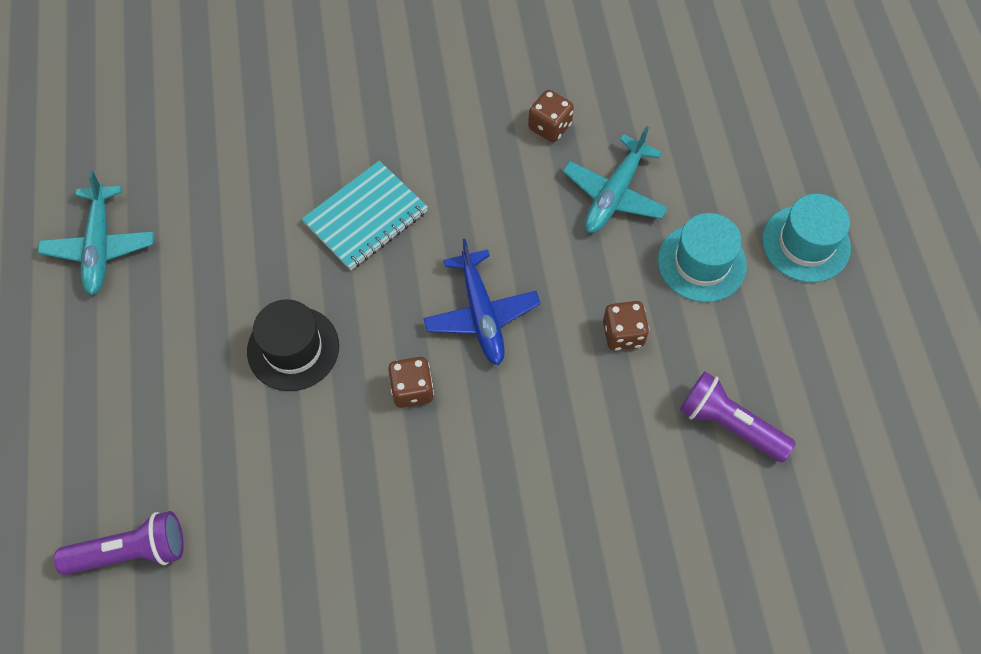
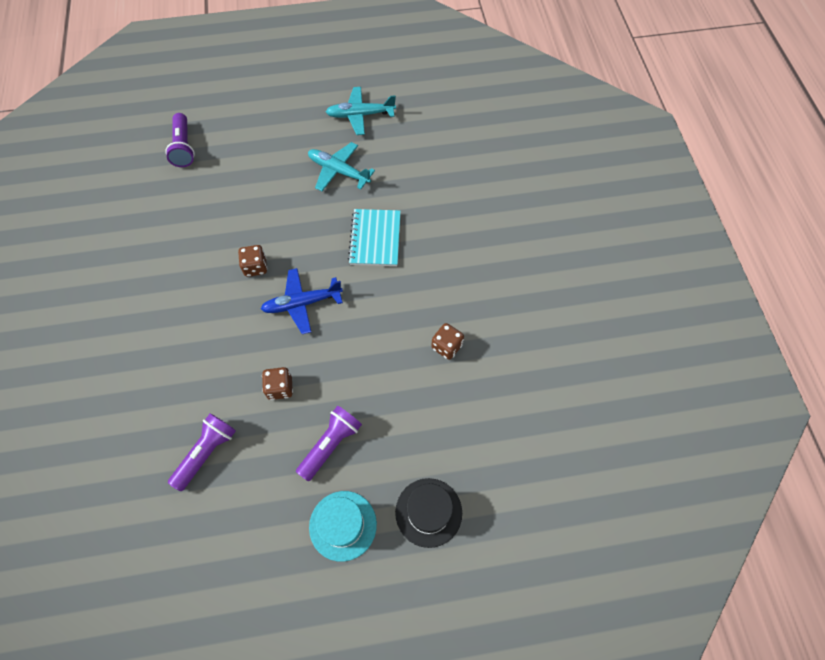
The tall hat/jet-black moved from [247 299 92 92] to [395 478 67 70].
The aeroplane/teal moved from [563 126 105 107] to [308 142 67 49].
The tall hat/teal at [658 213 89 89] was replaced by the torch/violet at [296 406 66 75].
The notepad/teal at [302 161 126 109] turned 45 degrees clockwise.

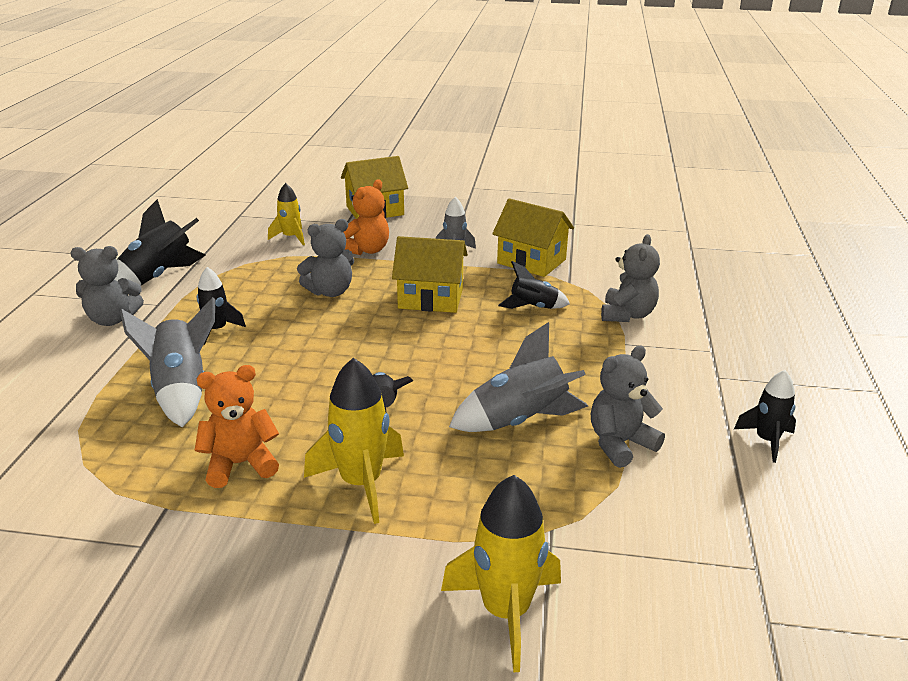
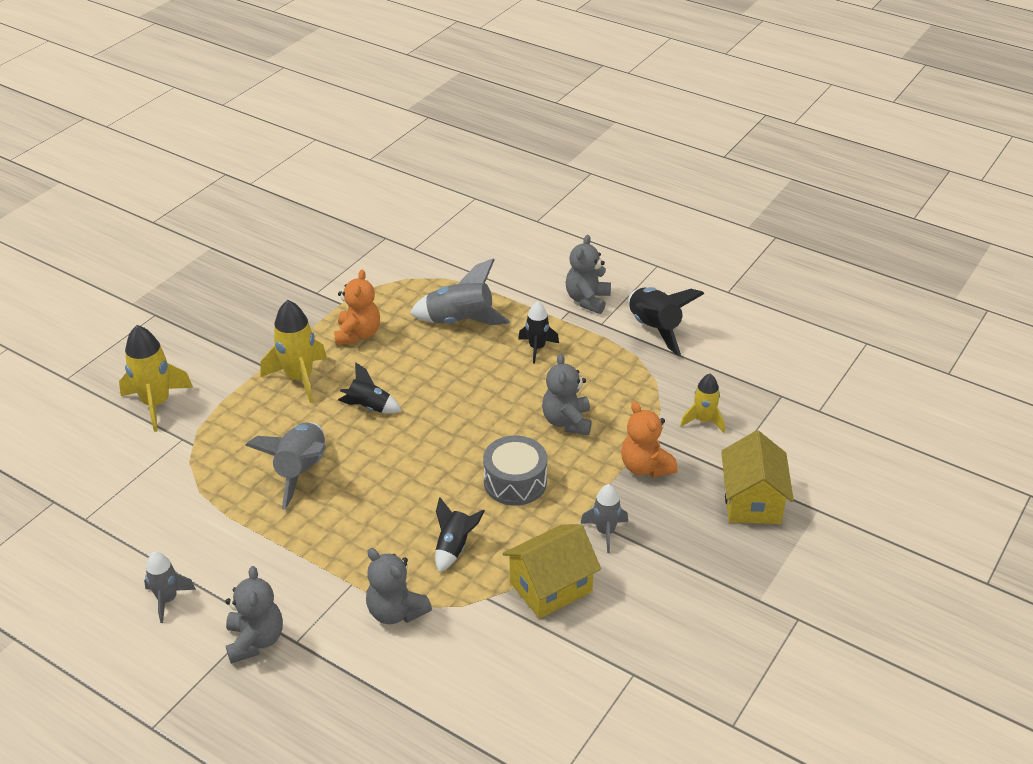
The teddy/gray moved from [591 346 74 122] to [225 566 58 98].
The house/yellow at [392 236 76 77] was replaced by the drum/gray at [483 436 64 70].
The spaceship/jet-black at [734 370 62 93] became the spaceship/gray at [144 552 52 71].

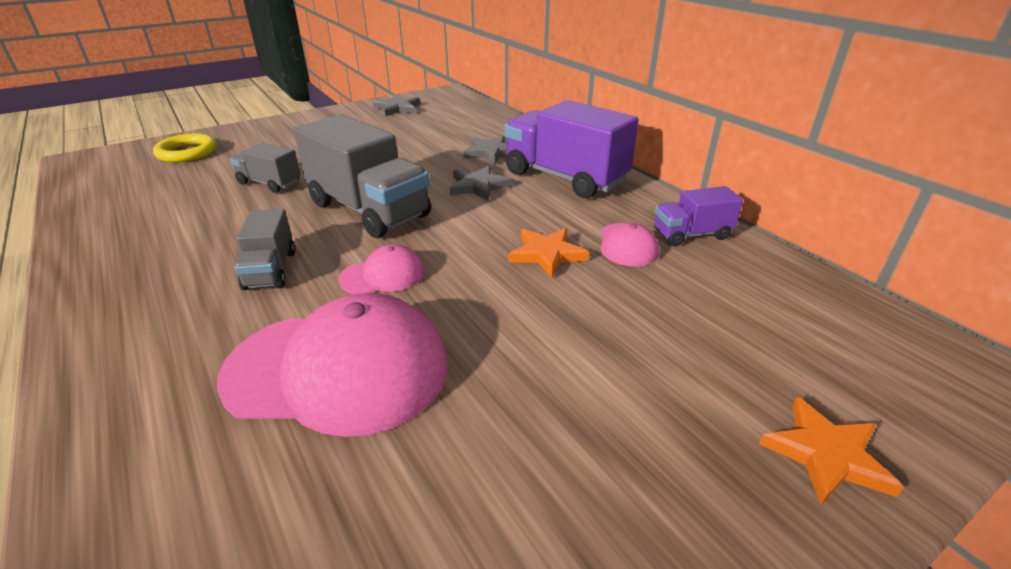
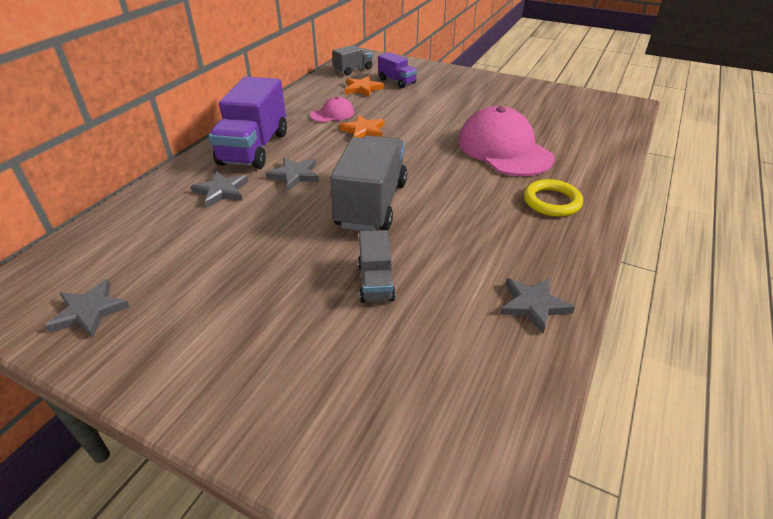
The cap/rose-pink at [338 244 87 50] disappeared.
The star/gray at [500 278 75 56] appeared.
The ring/yellow moved from [153 133 63 29] to [524 179 59 38].
The lorry/gray moved from [234 209 61 81] to [333 45 40 30].
The lorry/violet moved from [654 186 89 60] to [378 52 39 36].
The star/orange-coloured moved from [759 397 145 108] to [345 76 39 21].

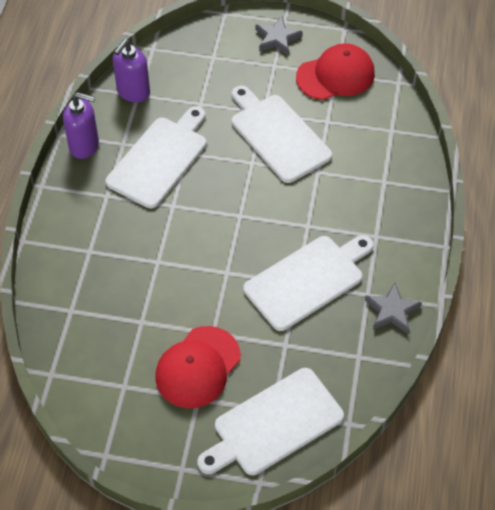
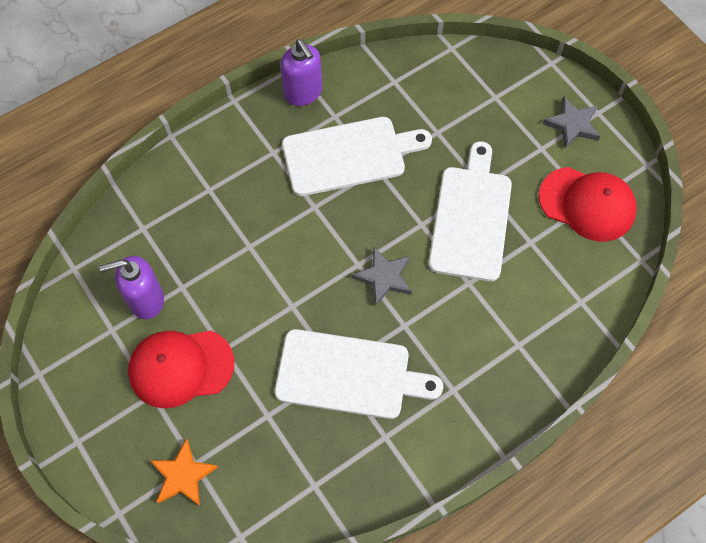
The soap pump/violet moved from [113 39 37 63] to [99 256 65 63].
The star/gray moved from [365 282 57 51] to [352 247 60 59].
The bread board/snow-white at [197 368 147 107] was replaced by the star/orange-coloured at [150 439 68 67].

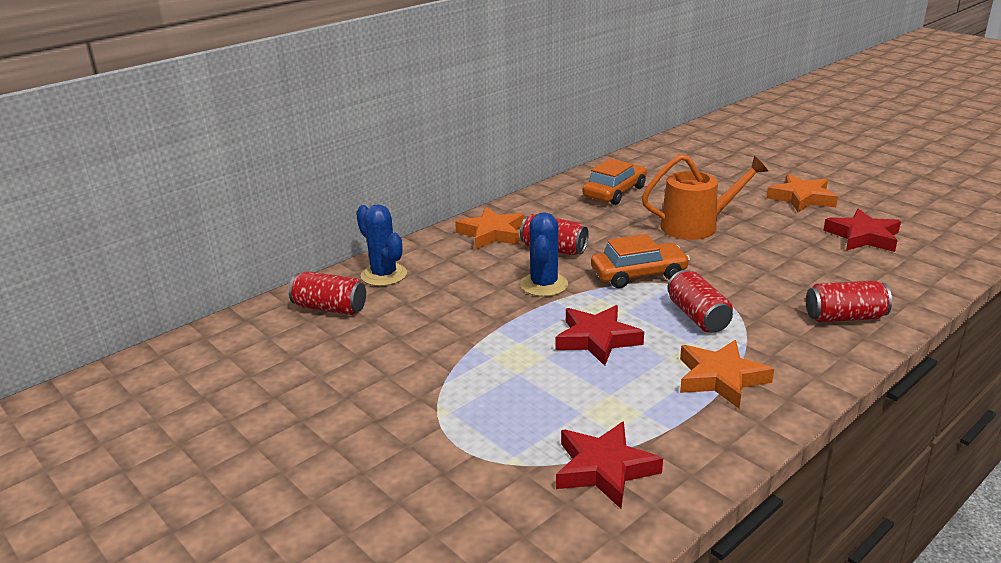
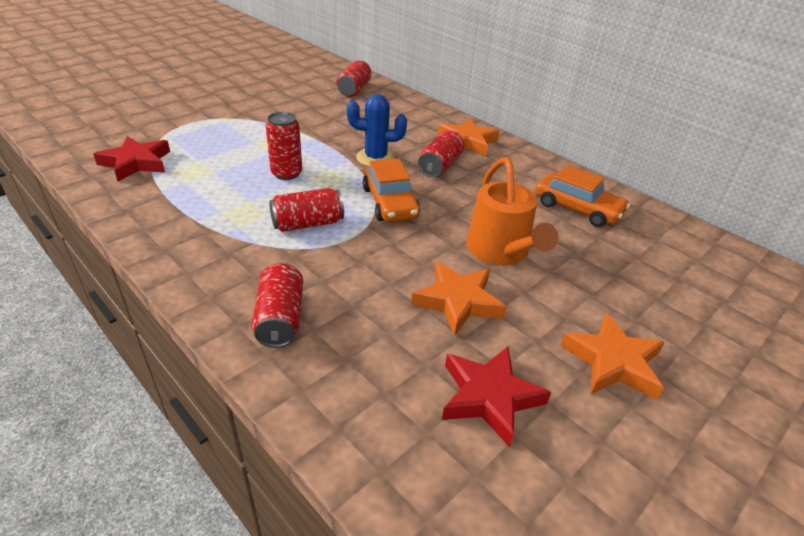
The cactus/royal blue at [356 204 51 82] disappeared.
The star/orange-coloured moved from [680 340 94 68] to [411 262 96 74].
The star/crimson at [555 305 89 61] was replaced by the soda can/crimson at [266 112 36 68].

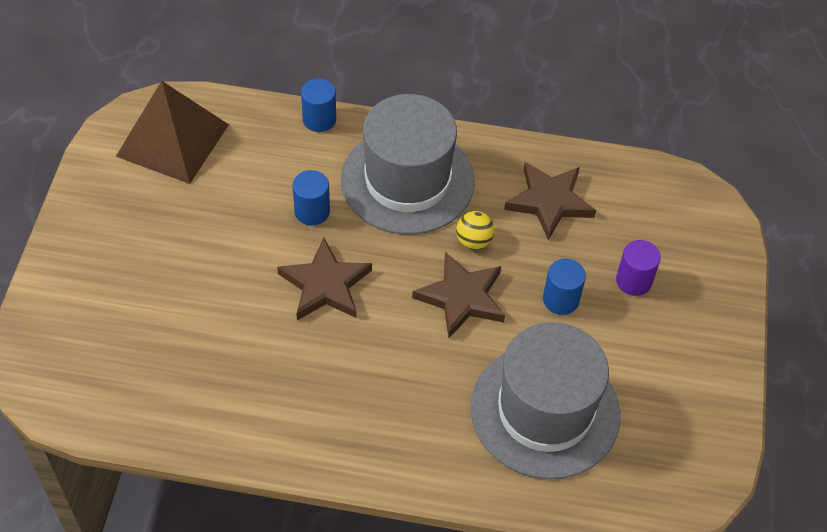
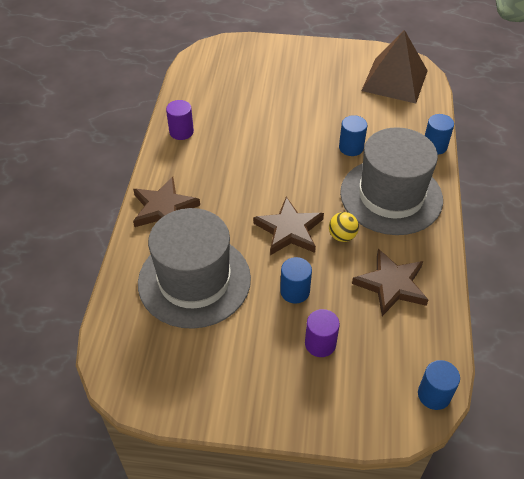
The cylinder/violet at [166 100 28 40] appeared.
The cylinder/royal blue at [418 360 42 50] appeared.
The star/brown moved from [277 238 95 82] to [133 177 67 50].

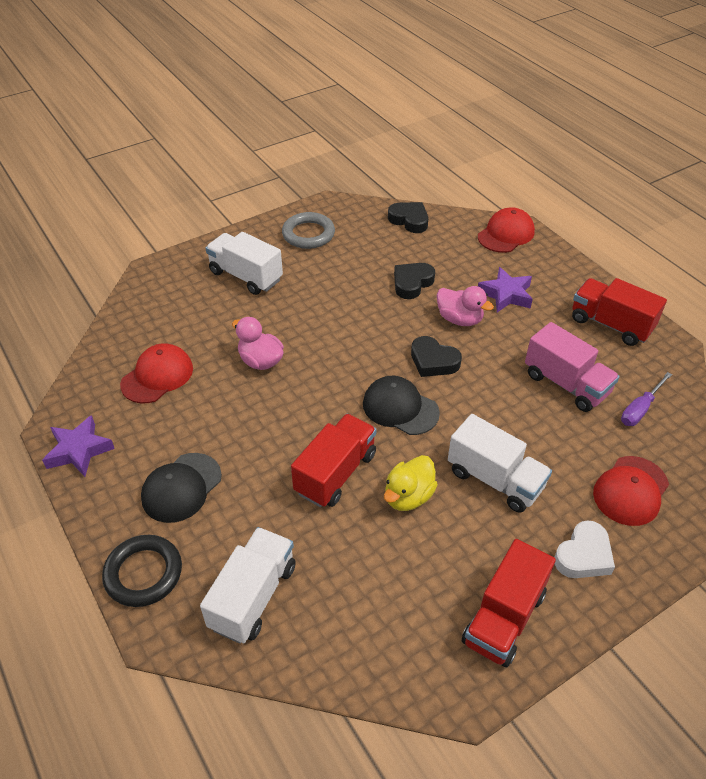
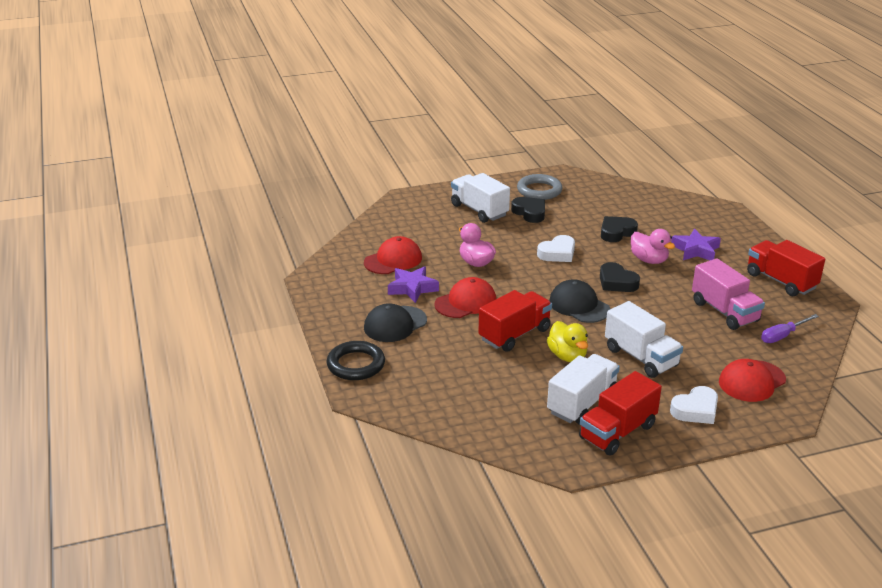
The heart/snow-white at [537 235 38 27] appeared.
The star/violet moved from [42 415 73 62] to [388 266 51 37].
The lorry/snow-white moved from [200 527 96 116] to [547 354 73 71].
The heart/jet-black moved from [388 202 40 31] to [511 197 34 26].
The cap/crimson moved from [478 207 57 46] to [434 277 62 41].
The toy duck/yellow at [384 455 54 56] turned 75 degrees counterclockwise.

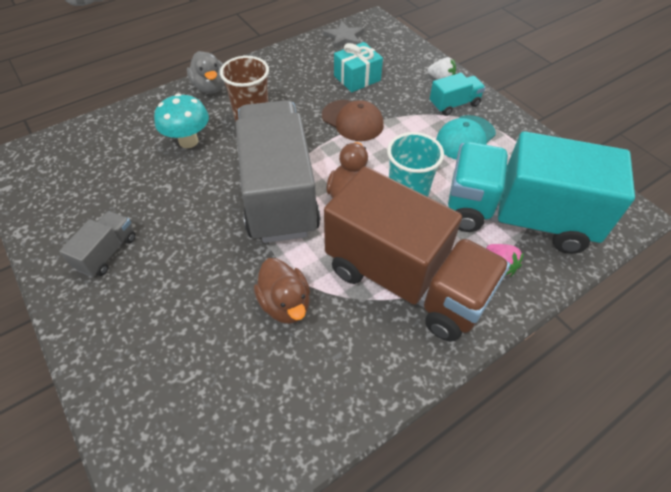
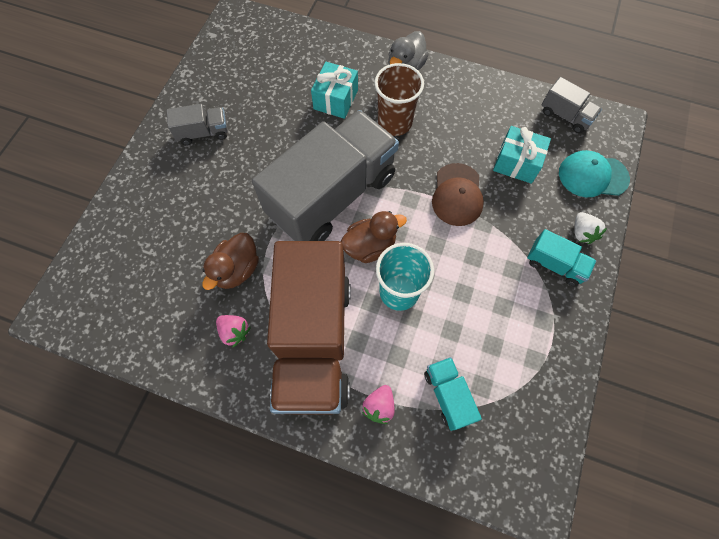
The strawberry/rose-pink at [216 315 35 33] appeared.
The cap/teal moved from [436 115 60 45] to [559 150 71 47].
The mushroom/teal at [154 94 55 54] was replaced by the gift/teal at [311 62 47 57].
The star/gray at [323 21 41 27] was replaced by the lorry/gray at [542 77 60 56].
The lorry/teal at [448 131 187 123] changed to 0.42 times the size.

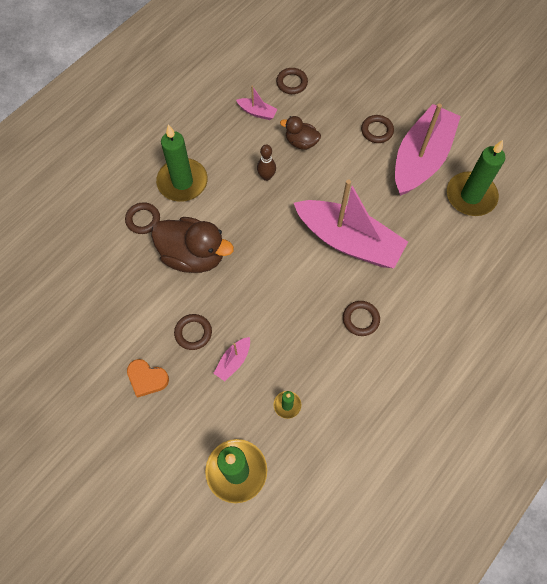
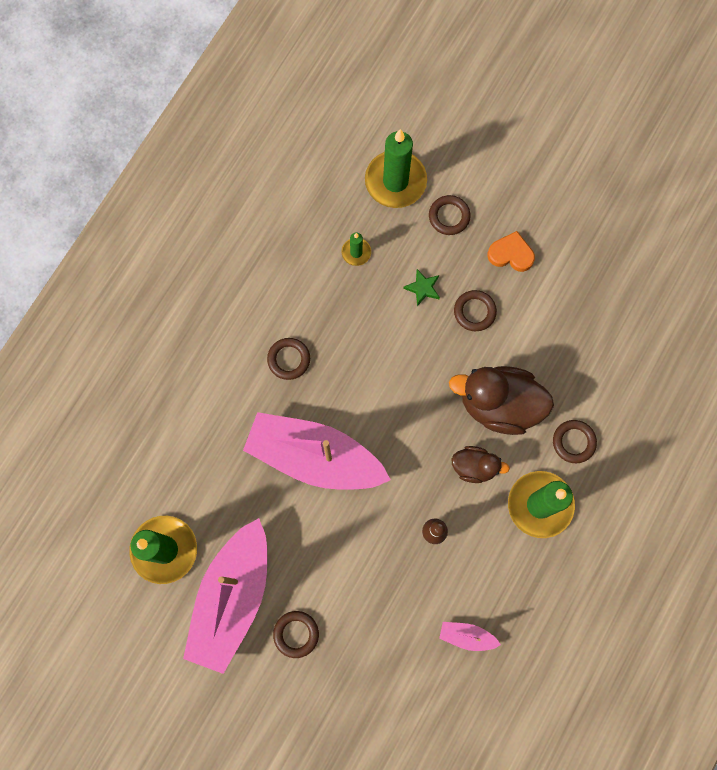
The ring/brown moved from [276 68 32 26] to [429 195 42 40].
The toy duck/brown moved from [280 116 41 34] to [452 446 58 37].
The boat/rose-pink at [213 337 37 44] was replaced by the star/emerald at [403 269 37 37].

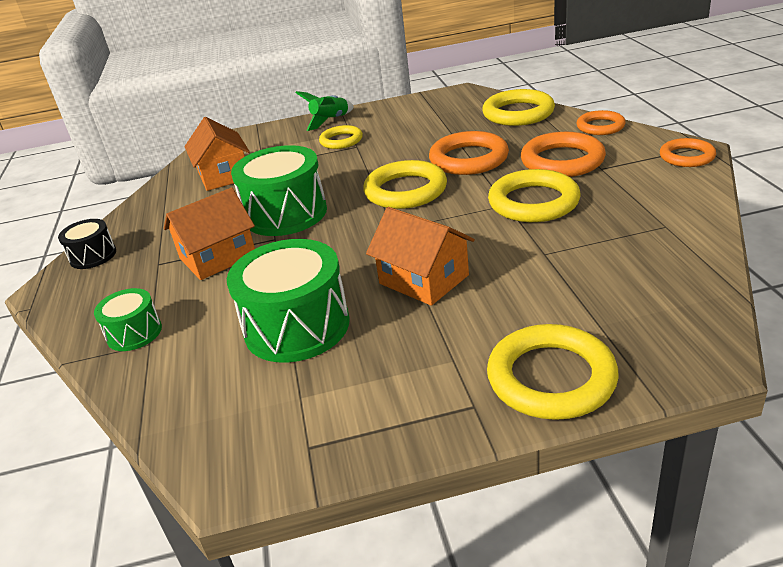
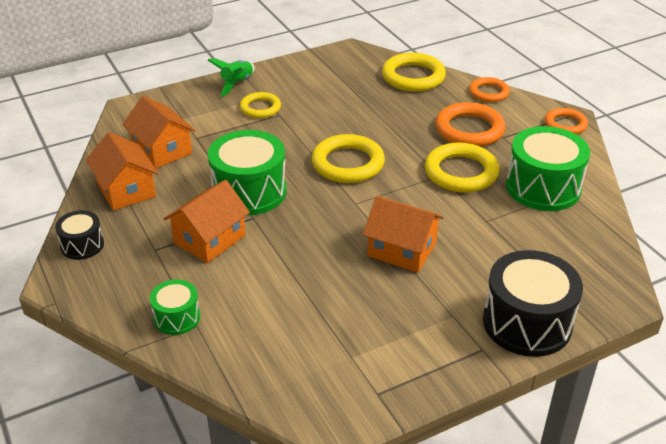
The ring/orange-coloured at [429 131 80 44] disappeared.
The house/orange-coloured at [86 132 73 79] appeared.
The drum/emerald moved from [227 239 122 124] to [506 126 84 85].
The ring/yellow at [487 324 132 96] was replaced by the drum/jet-black at [483 250 100 107].

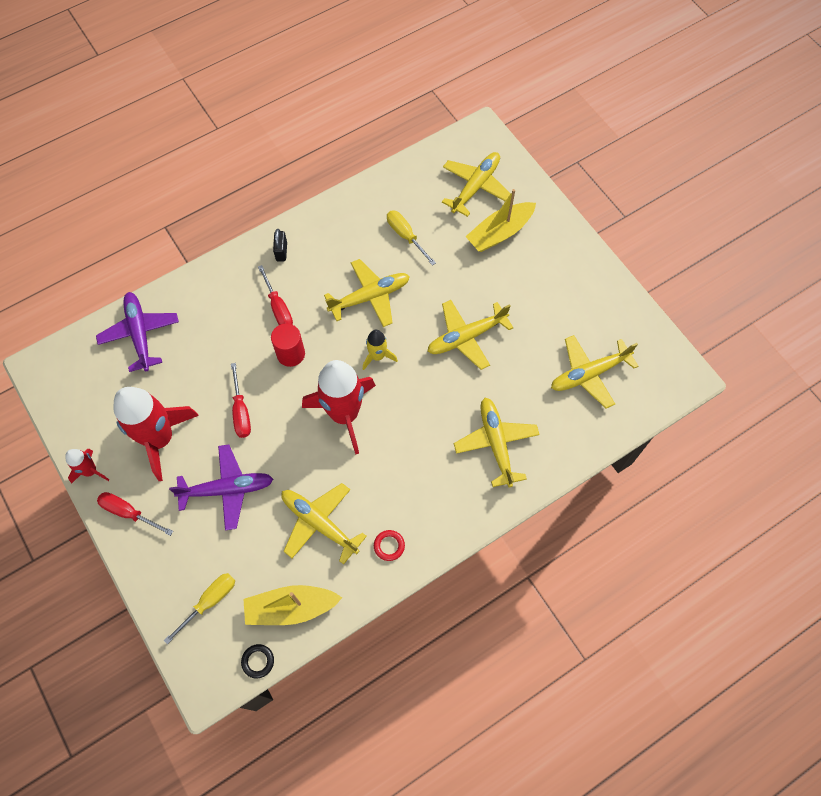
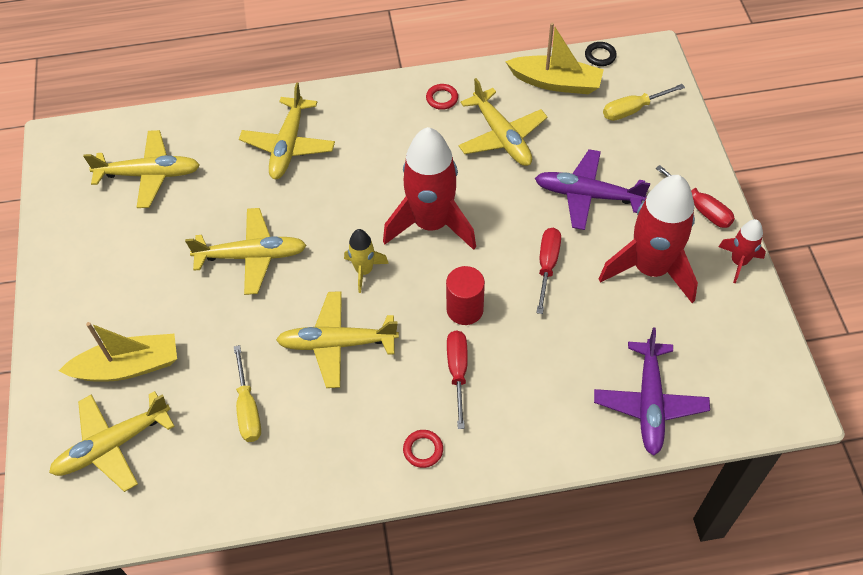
The lock/jet-black at [273 229 14 32] was replaced by the ring/crimson at [403 430 40 38].

